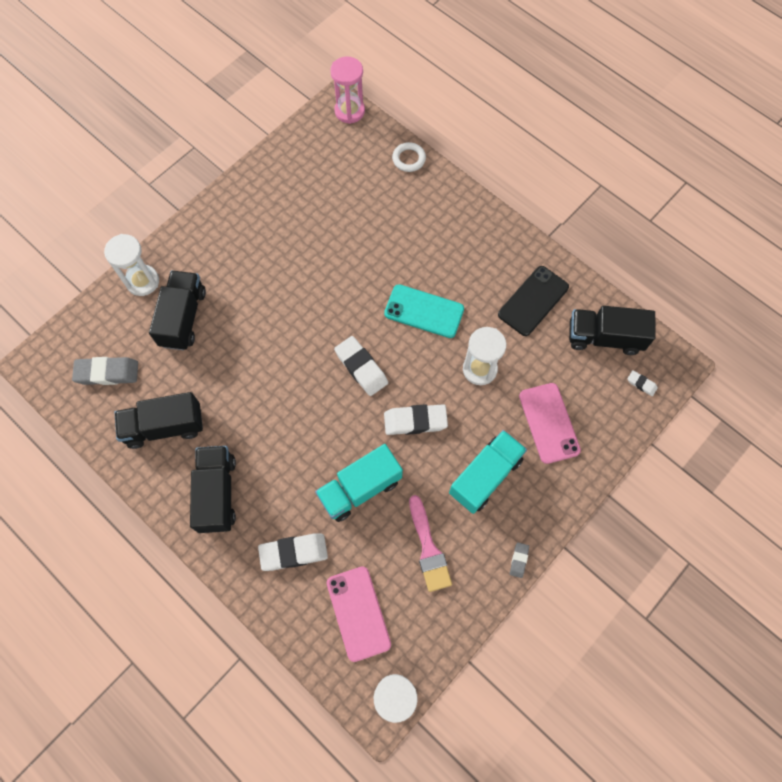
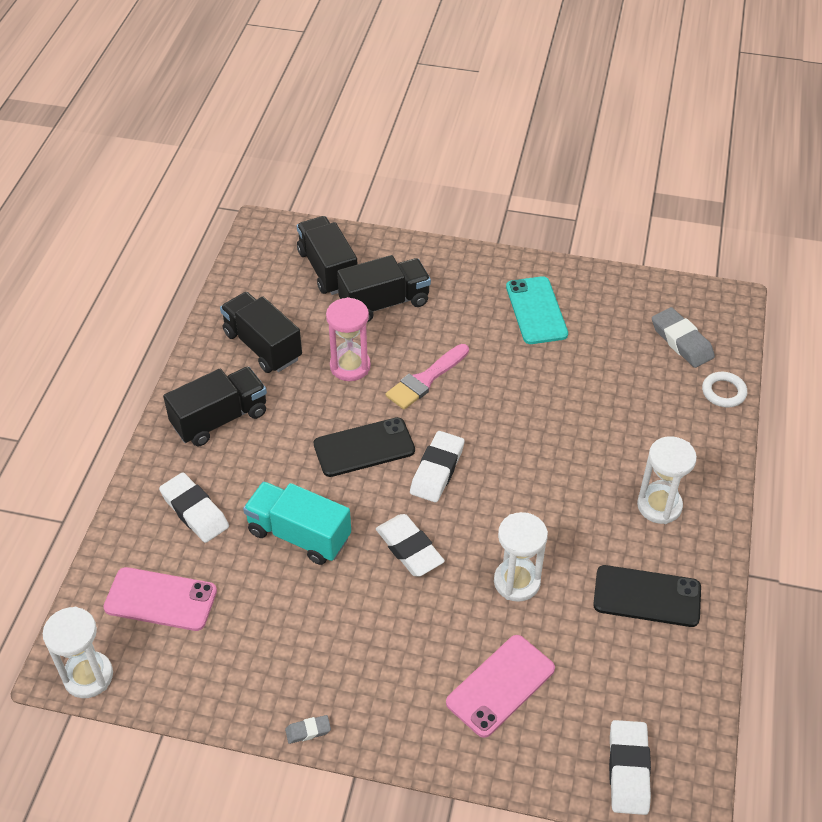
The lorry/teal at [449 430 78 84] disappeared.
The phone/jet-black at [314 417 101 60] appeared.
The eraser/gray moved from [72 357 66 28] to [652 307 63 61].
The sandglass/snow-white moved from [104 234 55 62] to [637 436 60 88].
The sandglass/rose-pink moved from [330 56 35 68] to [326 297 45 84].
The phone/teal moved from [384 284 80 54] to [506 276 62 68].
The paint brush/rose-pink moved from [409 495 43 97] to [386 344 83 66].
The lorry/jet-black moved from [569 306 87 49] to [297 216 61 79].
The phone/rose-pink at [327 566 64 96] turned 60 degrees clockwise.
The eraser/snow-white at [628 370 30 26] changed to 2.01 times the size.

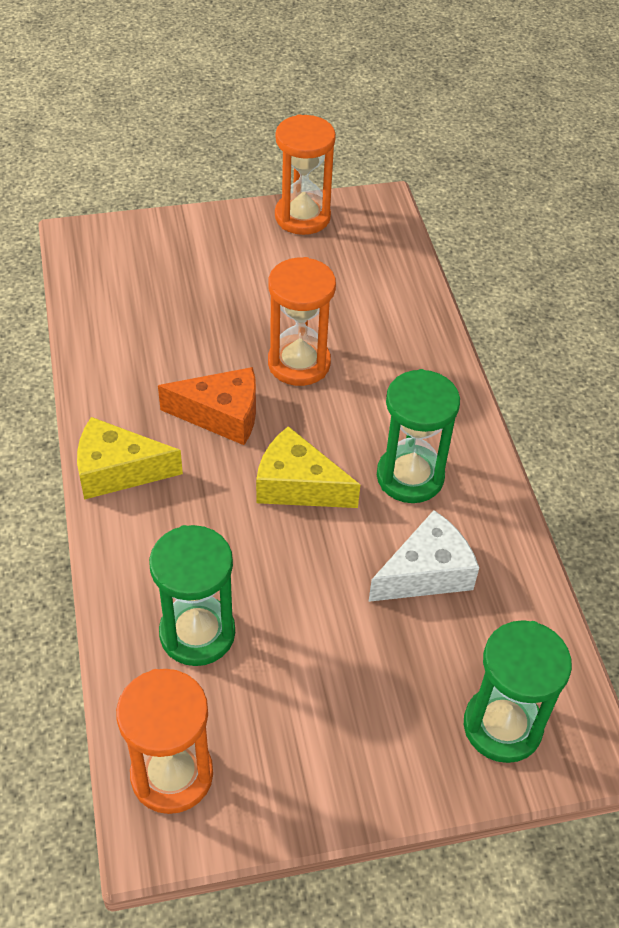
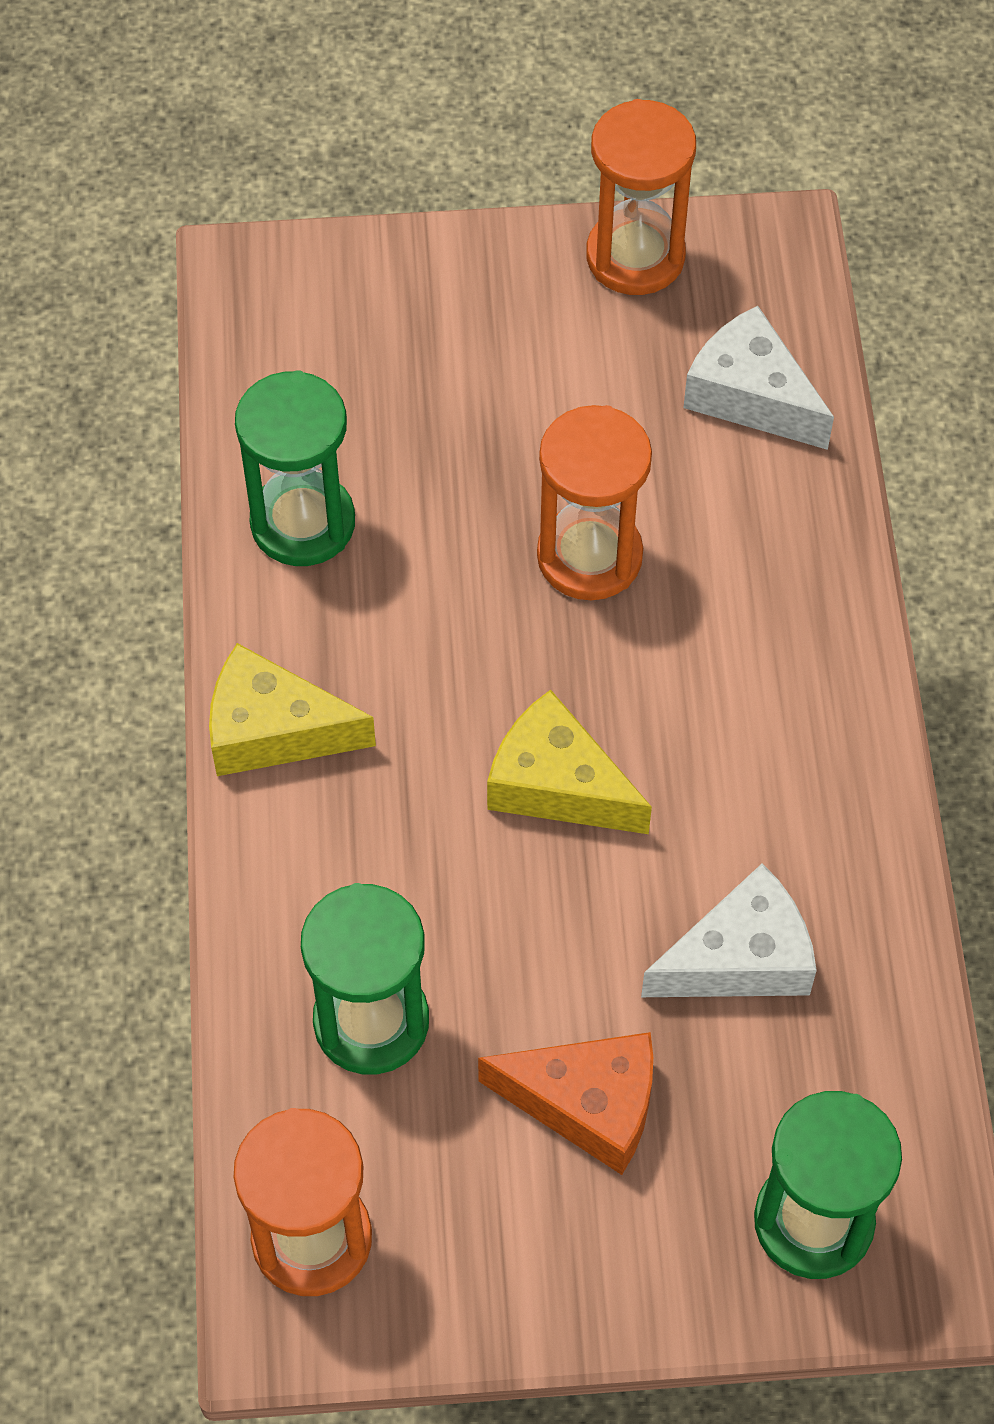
The piece of cheese/snow-white at [683 306 151 144] appeared.
The piece of cheese/orange-coloured moved from [158 367 98 78] to [478 1032 175 143].
The sandglass/emerald moved from [377 369 83 134] to [235 370 120 196].

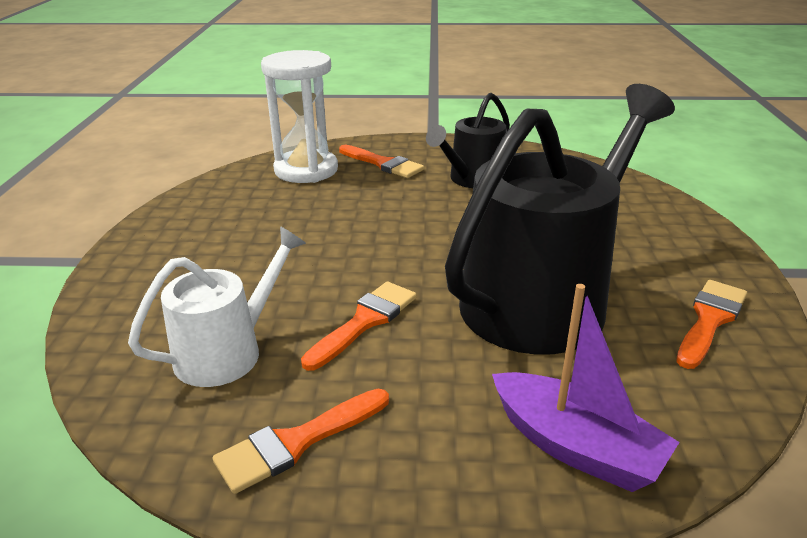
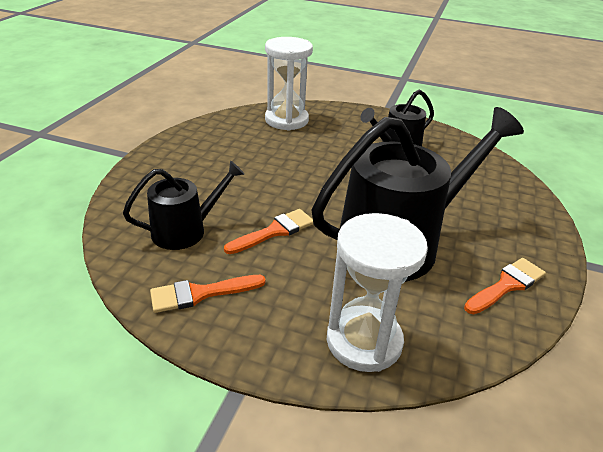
The paint brush/orange-coloured at [339 145 85 33] disappeared.
The boat/violet at [492 284 187 208] was replaced by the sandglass/snow-white at [327 213 101 159].
The sprinkling can/snow-white at [128 226 178 161] became the sprinkling can/jet-black at [123 160 121 90].

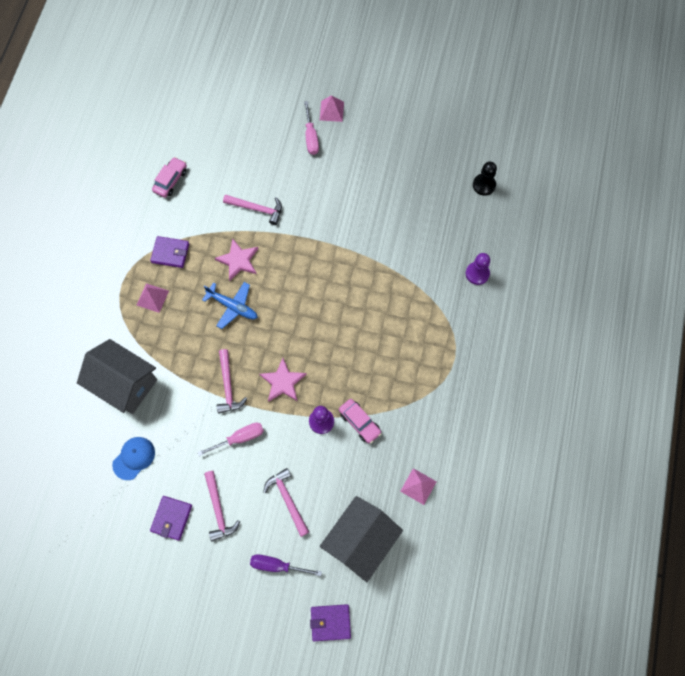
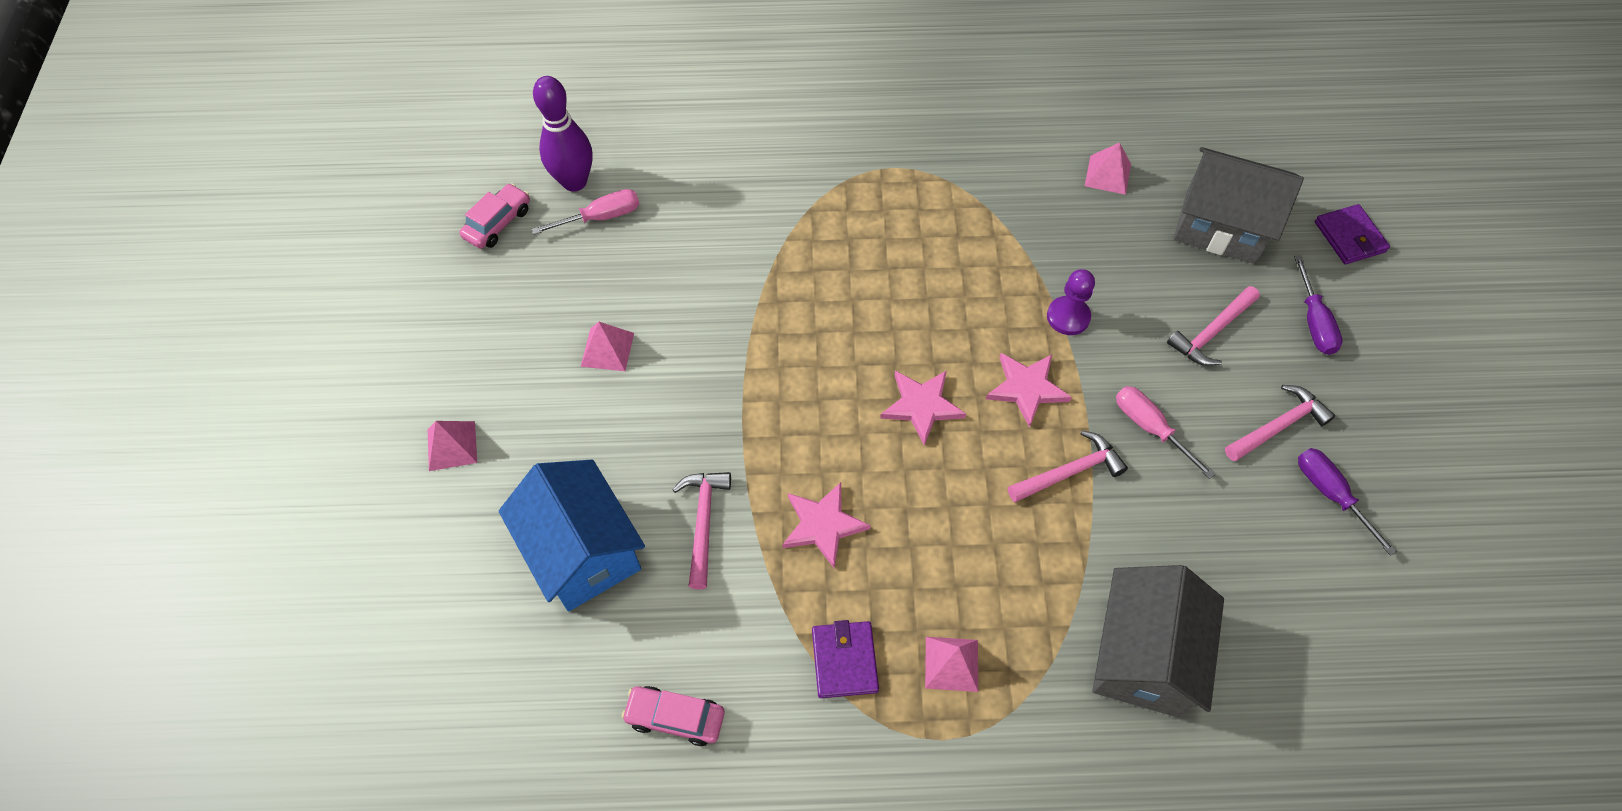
The cap/royal blue at [112 437 43 43] disappeared.
The aeroplane/royal blue at [202 282 56 47] disappeared.
The game pawn/violet at [466 253 24 32] disappeared.
The house/royal blue at [499 459 146 152] appeared.
The pyramid shape/rose-pink at [581 322 53 49] appeared.
The star/rose-pink at [880 371 86 75] appeared.
The screwdriver/rose-pink moved from [304 101 15 54] to [532 189 107 45].
The toy car/rose-pink moved from [339 399 43 44] to [460 183 70 66].
The wallet/violet at [150 496 42 45] was replaced by the screwdriver/violet at [1298 448 99 108].
The game pawn/jet-black at [473 162 24 34] was replaced by the bowling pin/violet at [533 76 60 116].

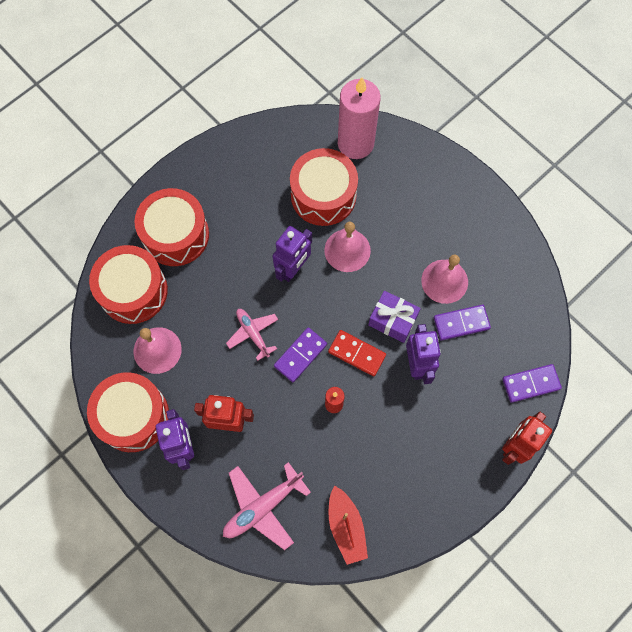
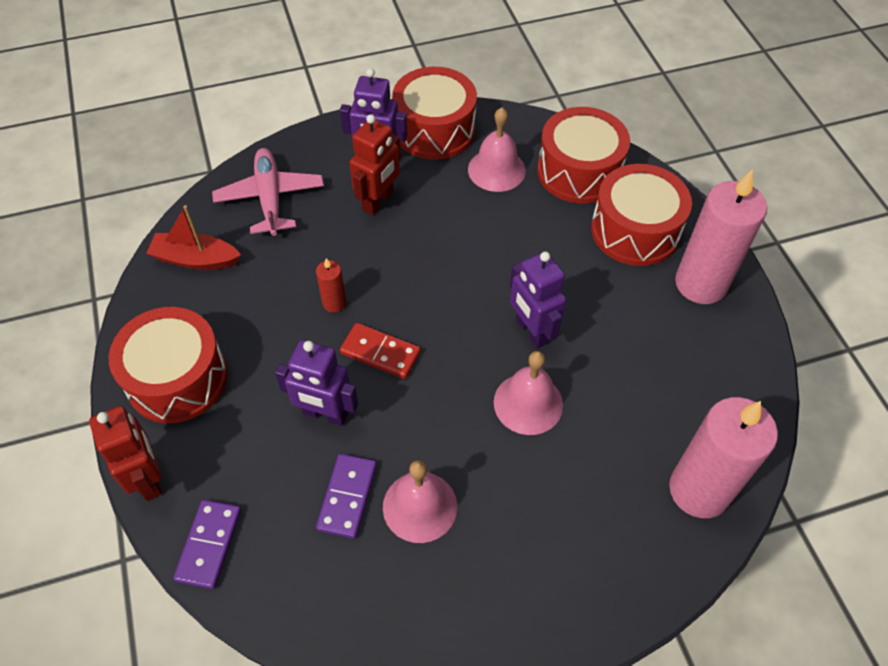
The aeroplane/rose-pink at [226 309 52 52] disappeared.
The domino/violet at [274 328 53 54] disappeared.
The gift/violet at [368 291 53 52] disappeared.
The candle/rose-pink at [675 169 92 135] appeared.
The drum/crimson moved from [290 148 68 78] to [109 307 119 116].
The domino/crimson at [328 330 58 46] turned 60 degrees clockwise.

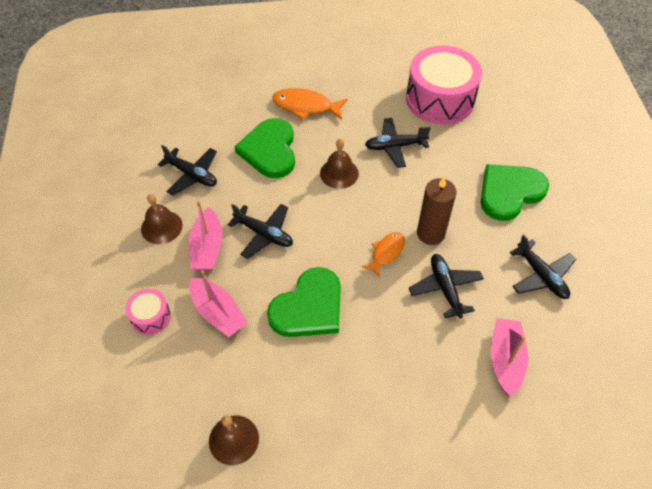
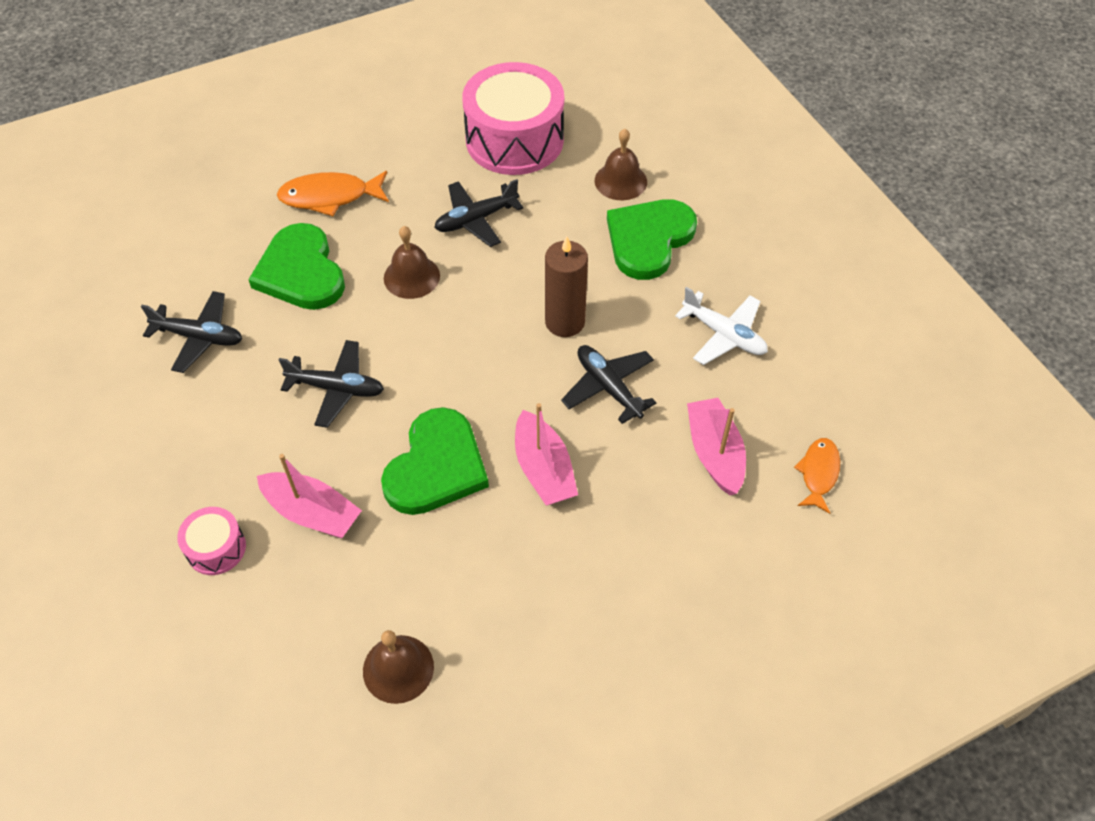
The bell/brown moved from [141 194 42 50] to [595 129 52 71].
The boat/rose-pink moved from [189 201 33 69] to [515 403 63 102].
The fish/orange-coloured moved from [361 232 44 46] to [794 438 46 76].
The aeroplane/jet-black at [510 234 66 65] became the aeroplane/snow-white at [675 287 93 78].

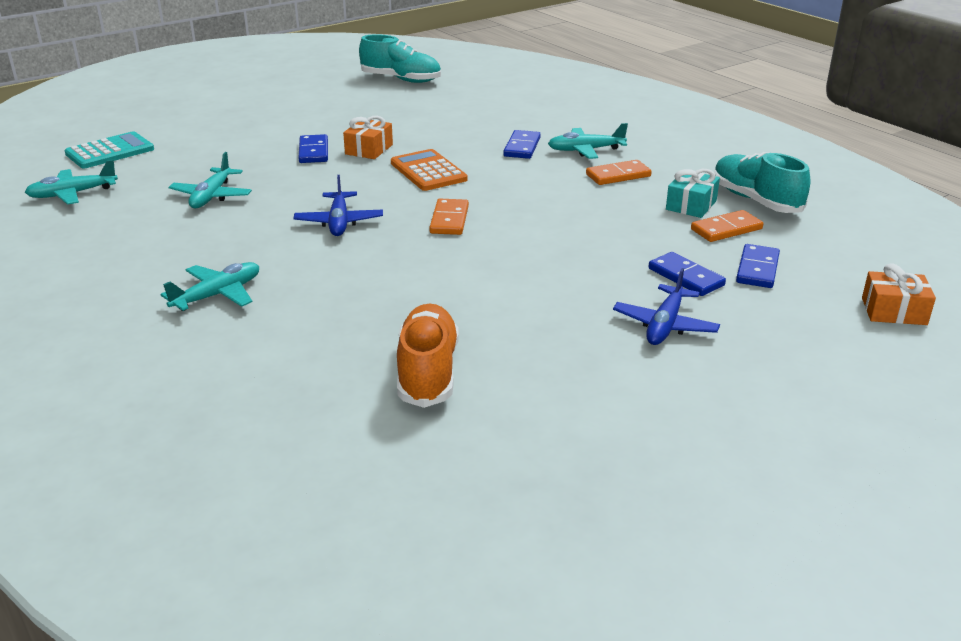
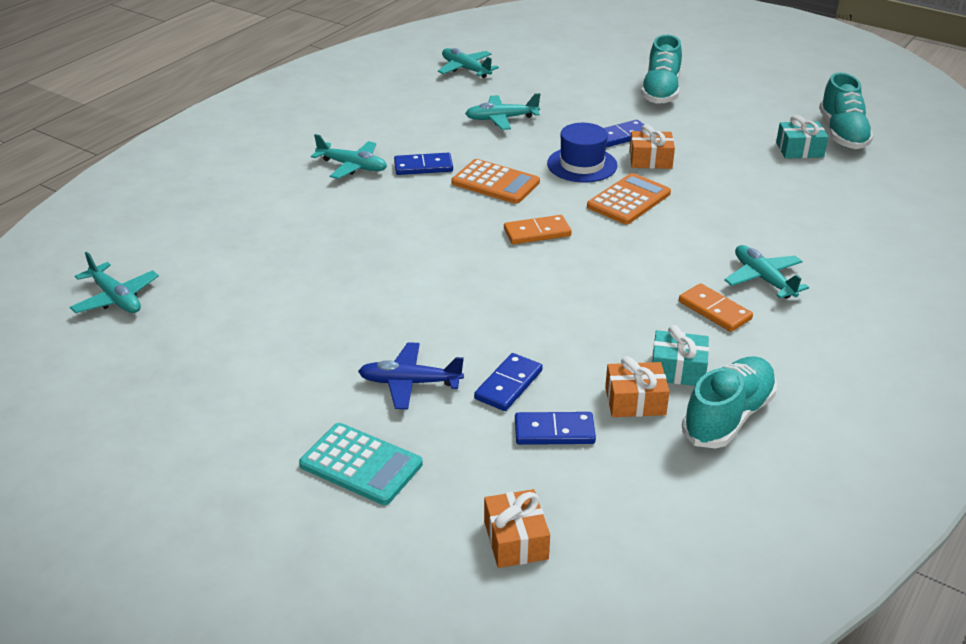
The sneaker/orange-coloured at [397 304 62 104] disappeared.
The aeroplane/teal at [70 252 89 61] appeared.
The tall hat/royal blue at [547 123 71 59] appeared.
The sneaker/teal at [641 35 41 69] appeared.
The gift/teal at [776 115 52 44] appeared.
The calculator/teal moved from [64 131 90 38] to [299 423 124 82].
The domino/royal blue moved from [503 130 38 29] to [394 153 59 22].
The aeroplane/royal blue at [294 175 89 61] was replaced by the calculator/orange-coloured at [452 159 88 45].
The domino/orange-coloured at [691 210 72 32] was replaced by the gift/orange-coloured at [605 356 65 61].

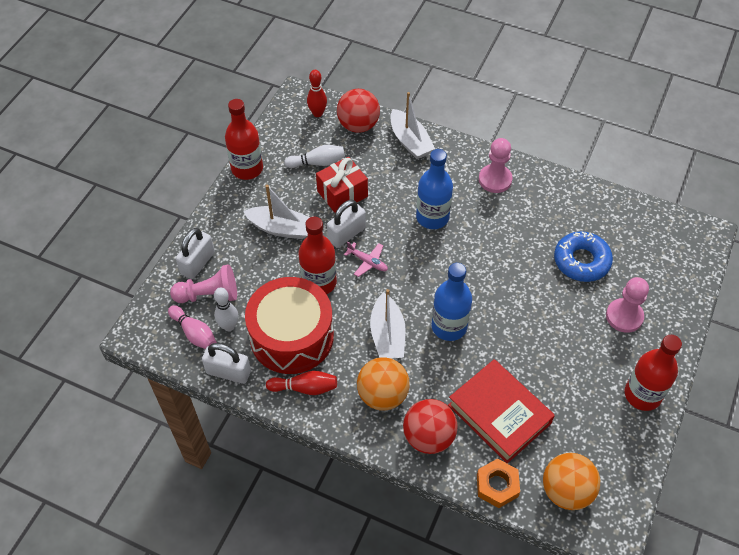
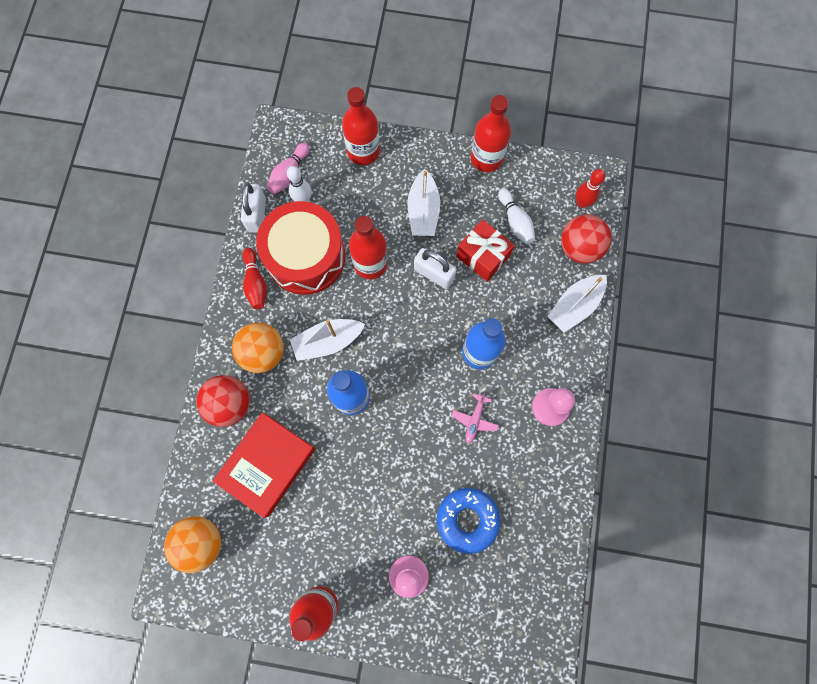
The game pawn/rose-pink at [170 264 67 39] disappeared.
The hex nut/orange-coloured at [477 458 43 50] disappeared.
The aeroplane/rose-pink moved from [344 242 44 35] to [451 393 48 50].
The lock/snow-white at [176 228 39 51] was replaced by the drink bottle/crimson at [342 87 38 78].

